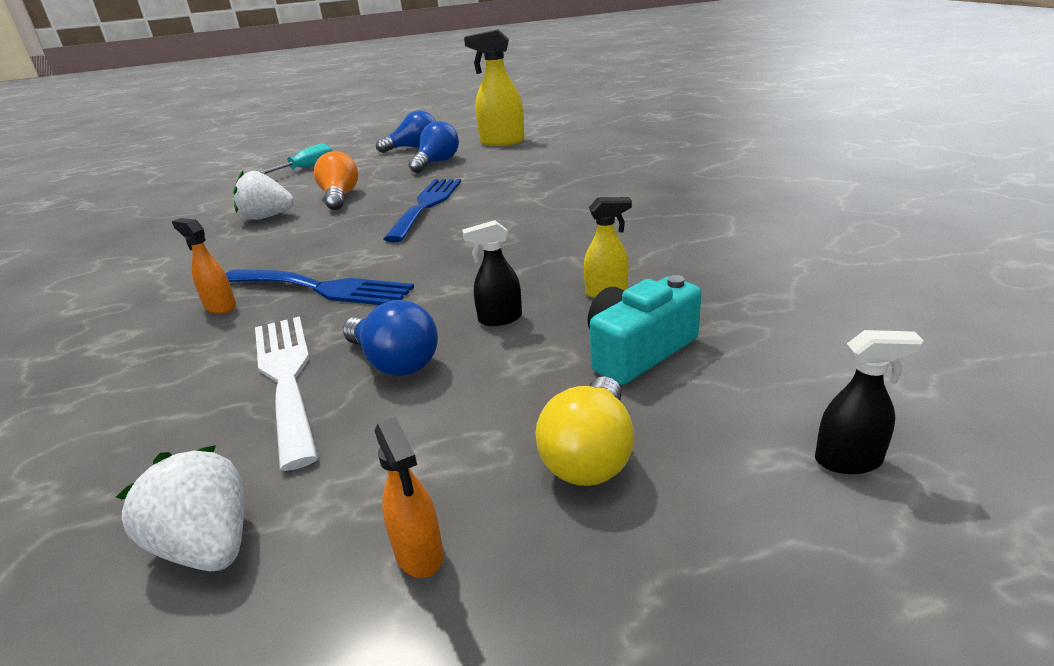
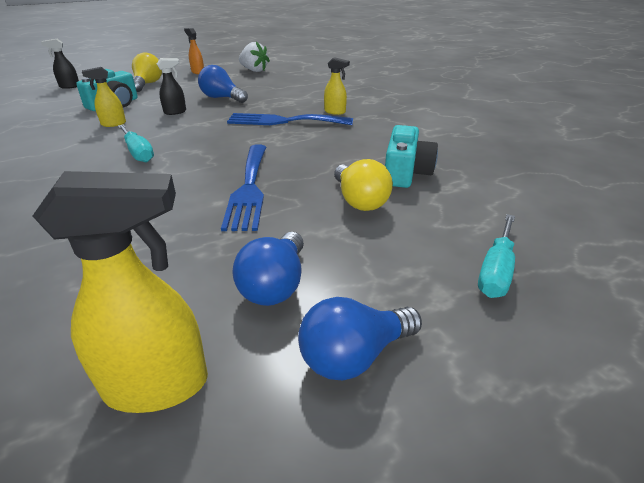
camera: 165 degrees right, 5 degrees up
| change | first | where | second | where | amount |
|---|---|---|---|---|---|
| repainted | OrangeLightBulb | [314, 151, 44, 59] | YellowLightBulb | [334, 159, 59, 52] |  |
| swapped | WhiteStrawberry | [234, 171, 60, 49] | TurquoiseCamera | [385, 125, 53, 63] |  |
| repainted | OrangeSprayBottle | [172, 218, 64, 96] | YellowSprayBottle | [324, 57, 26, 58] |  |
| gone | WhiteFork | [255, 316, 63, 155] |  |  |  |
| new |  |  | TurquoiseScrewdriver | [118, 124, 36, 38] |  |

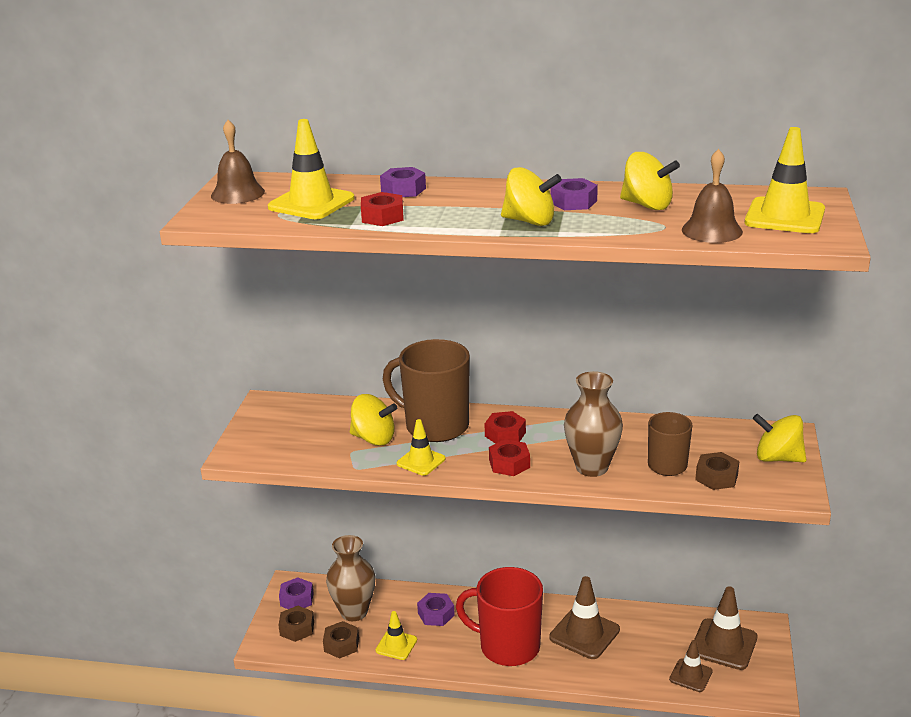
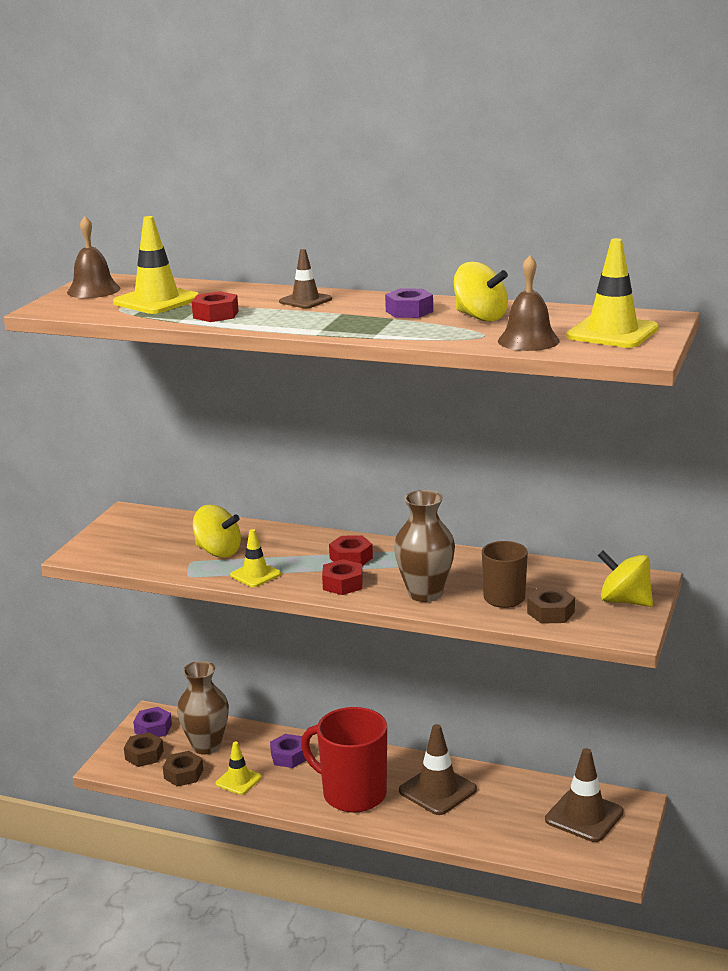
camera: 10 degrees right, 5 degrees down
| change | first | where | second | where | amount |
|---|---|---|---|---|---|
| gone | PurpleNut | [380, 167, 46, 30] |  |  |  |
| gone | YellowSpinningTop | [501, 167, 61, 59] |  |  |  |
| gone | BrownMug | [383, 339, 87, 103] |  |  |  |
| shifted | BrownTrafficCone | [669, 640, 44, 52] |  | [279, 249, 53, 60] |  |

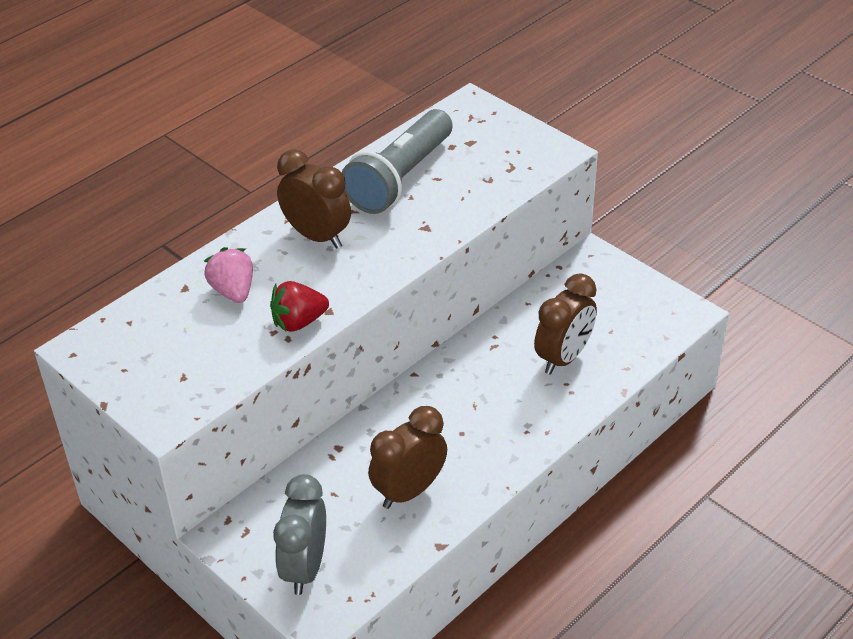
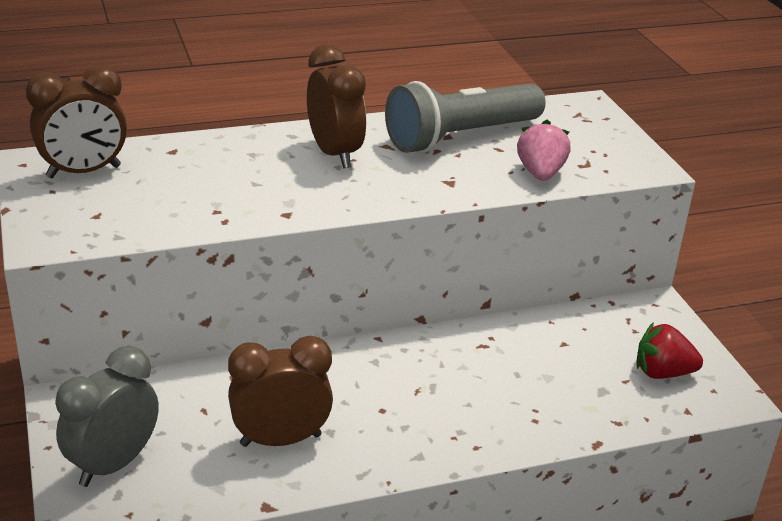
camera: 25 degrees right, 10 degrees down
| change | first | where | second | where | amount |
|---|---|---|---|---|---|
| shifted | PinkStrawberry | [204, 247, 49, 56] |  | [517, 120, 53, 61] |  |
| shifted | BrownClock | [534, 273, 63, 102] |  | [26, 65, 101, 113] |  |
| shifted | RedStrawberry | [270, 281, 59, 51] |  | [636, 322, 67, 57] |  |

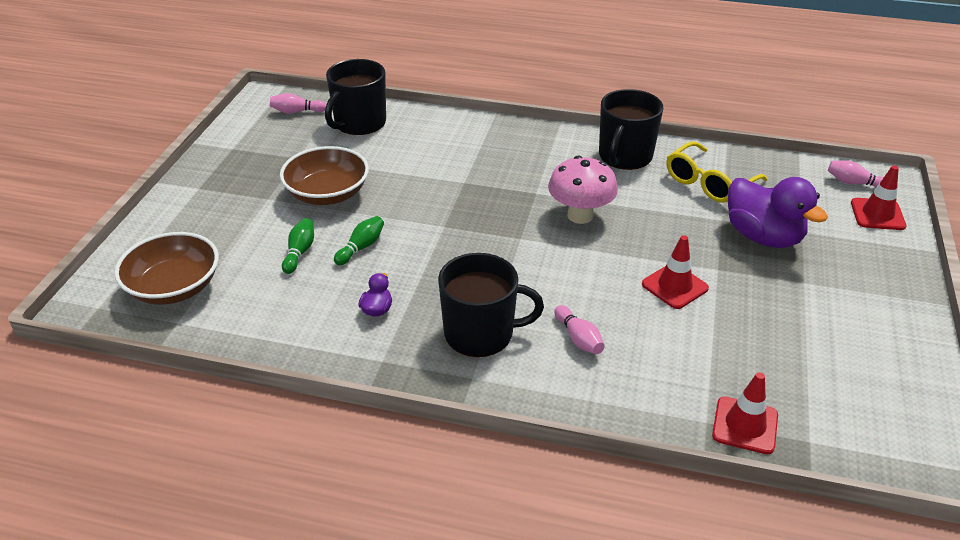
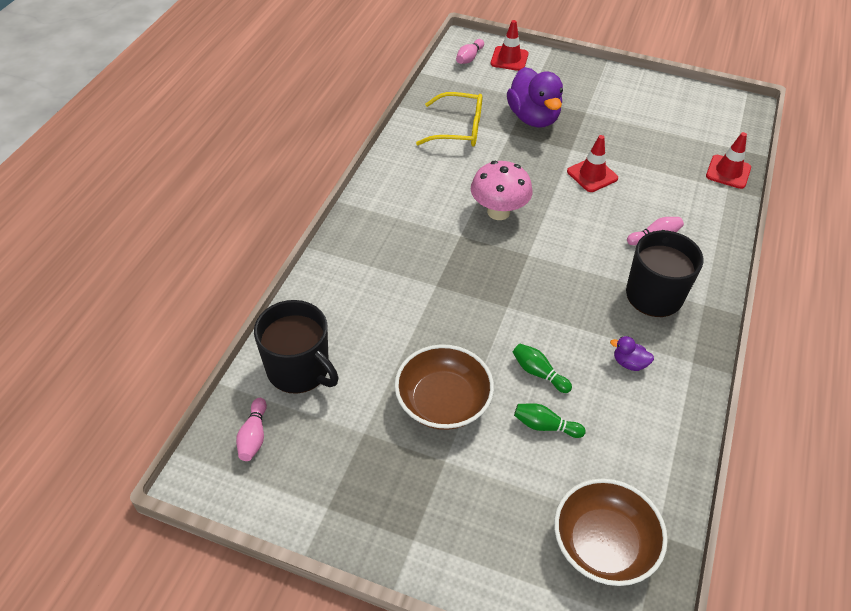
camera: 85 degrees left, 10 degrees up
| change | first | where | second | where | amount |
|---|---|---|---|---|---|
| gone | BlackMug | [599, 89, 64, 81] |  |  |  |
| rotated | YellowGlasses | [666, 141, 102, 62] |  | [416, 92, 67, 54] | 45 degrees counterclockwise |
| rotated | PurpleDuck | [728, 177, 100, 71] |  | [507, 67, 56, 61] | 105 degrees clockwise |

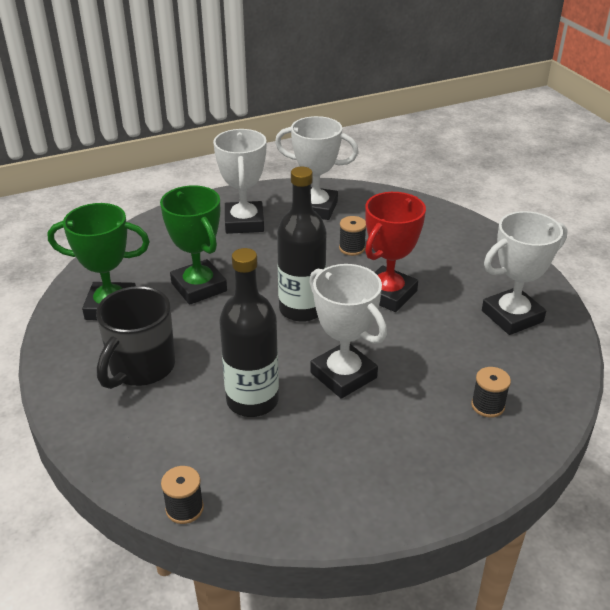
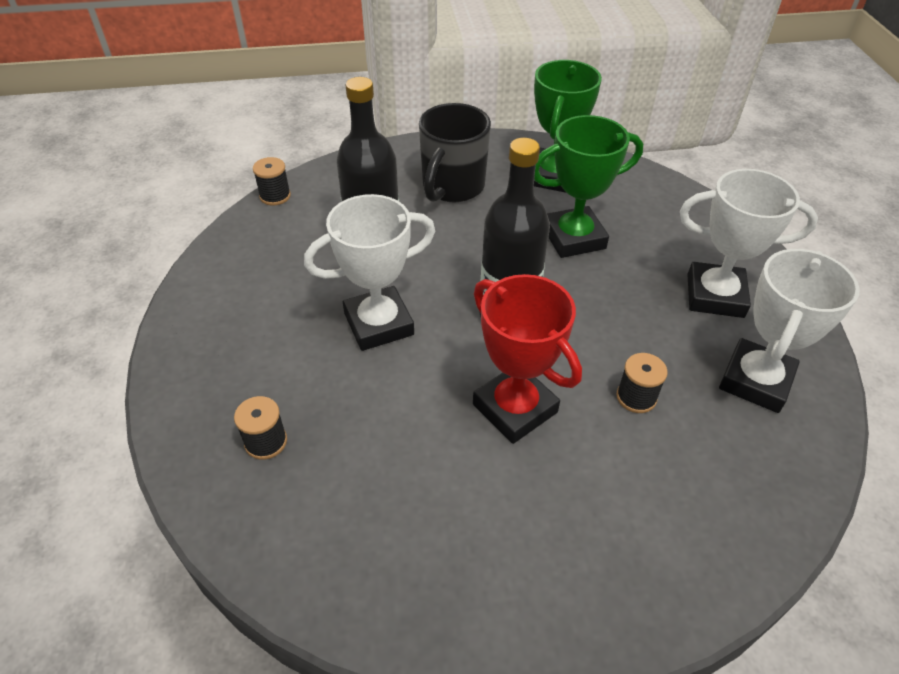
camera: 105 degrees right, 10 degrees up
| change | first | where | second | where | amount |
|---|---|---|---|---|---|
| gone | WhiteTrophy | [482, 211, 85, 124] |  |  |  |
| rotated | BlackMug | [96, 286, 79, 103] |  | [419, 103, 72, 99] | 105 degrees counterclockwise |

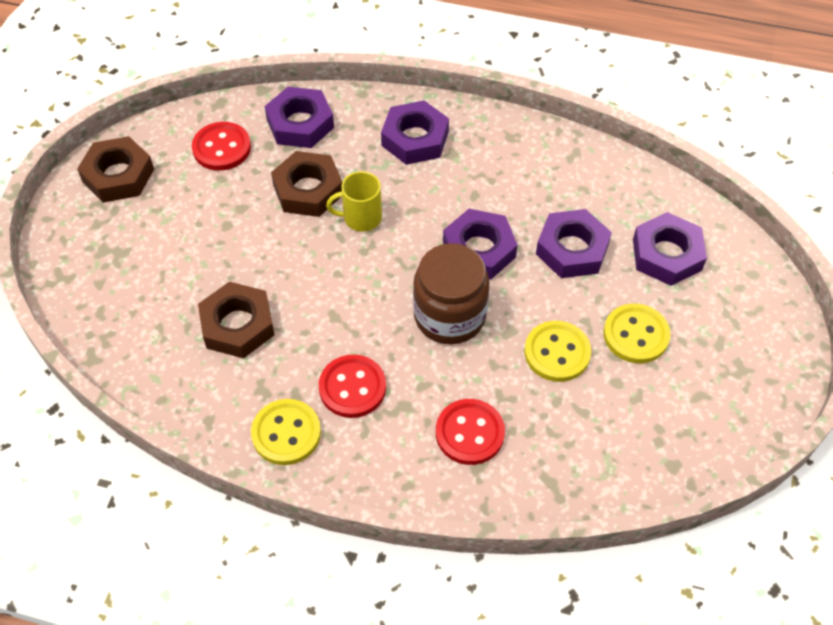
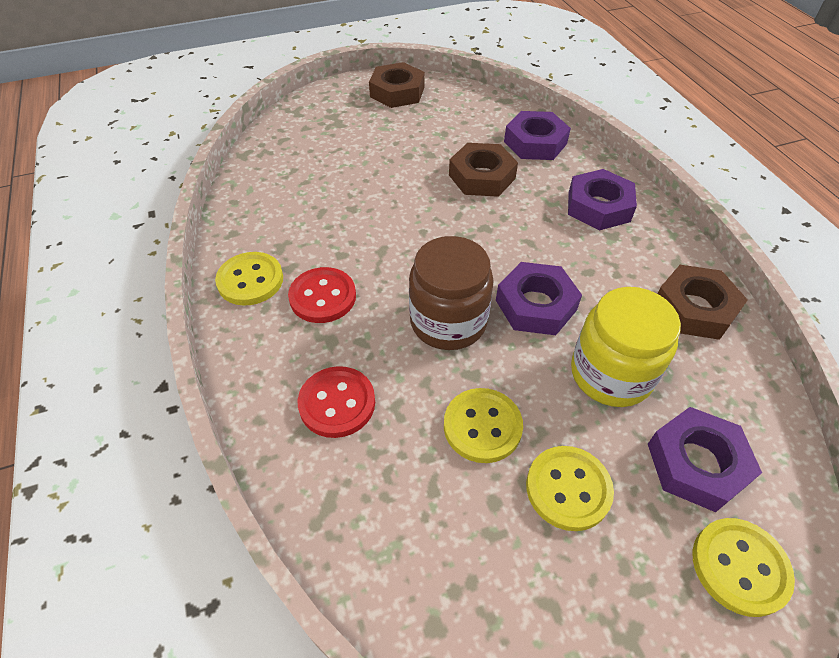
camera: 55 degrees right, 5 degrees down
| change | first | where | second | where | amount |
|---|---|---|---|---|---|
| gone | RedButton | [192, 122, 59, 49] |  |  |  |
| gone | YellowMug | [326, 171, 56, 61] |  |  |  |
| swapped | PurpleNut | [536, 209, 76, 69] | YellowJar | [571, 287, 110, 120] |  |
| shifted | BrownNut | [198, 282, 76, 76] |  | [657, 265, 91, 75] |  |
| new |  |  | YellowButton | [692, 518, 103, 99] |  |

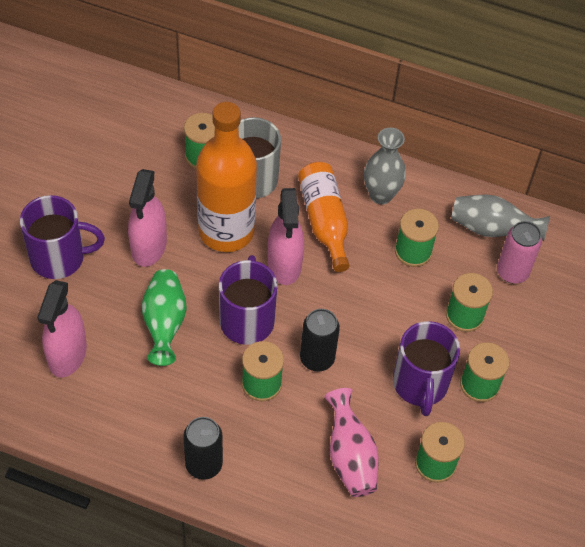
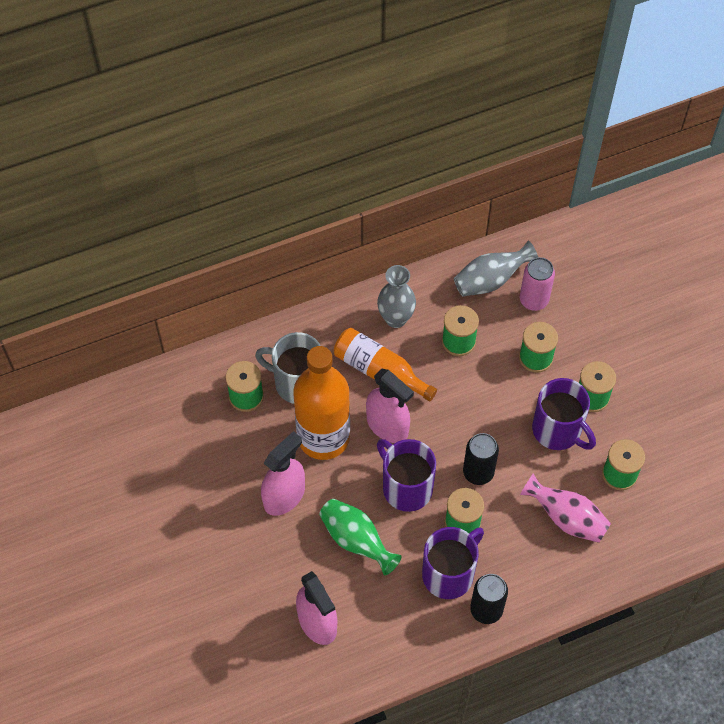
camera: 40 degrees left, 5 degrees up
| change | first | where | second | where | amount |
|---|---|---|---|---|---|
| rotated | PinkSprayBottle | [128, 169, 39, 98] |  | [261, 431, 44, 85] | 105 degrees counterclockwise |
| shifted | PurpleMug | [20, 195, 85, 84] |  | [422, 527, 62, 72] |  |

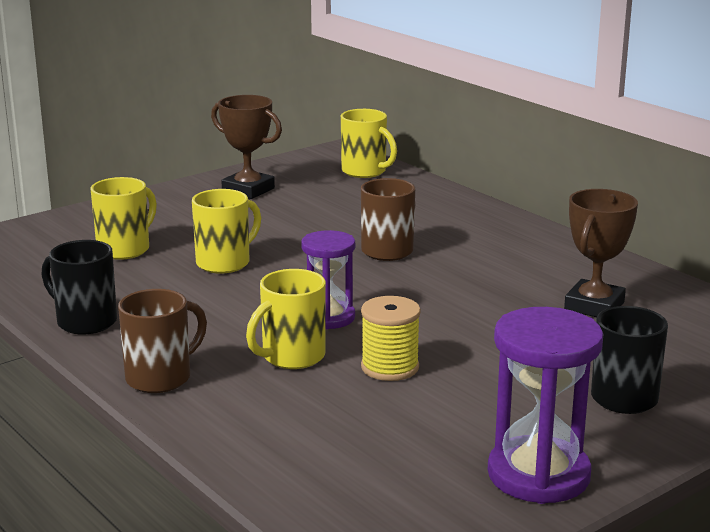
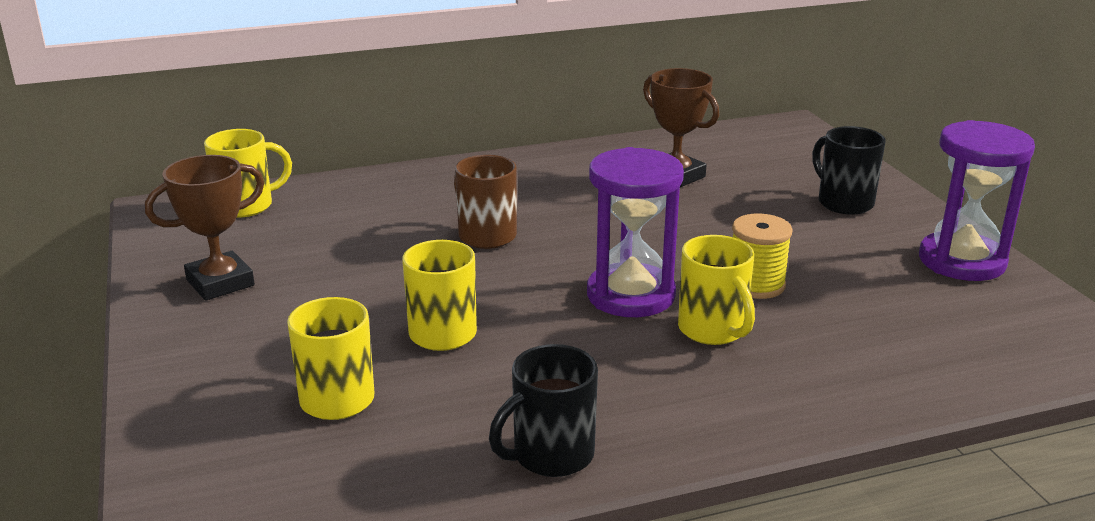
camera: 70 degrees left, 5 degrees up
| change | first | where | second | where | amount |
|---|---|---|---|---|---|
| scaled | PurpleHourglass | [301, 230, 54, 99] |  | [587, 147, 97, 170] | x1.54 |
| gone | BrownMug | [118, 289, 89, 104] |  |  |  |

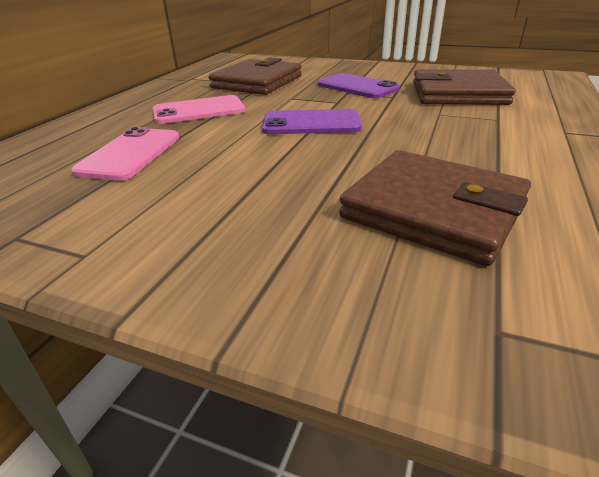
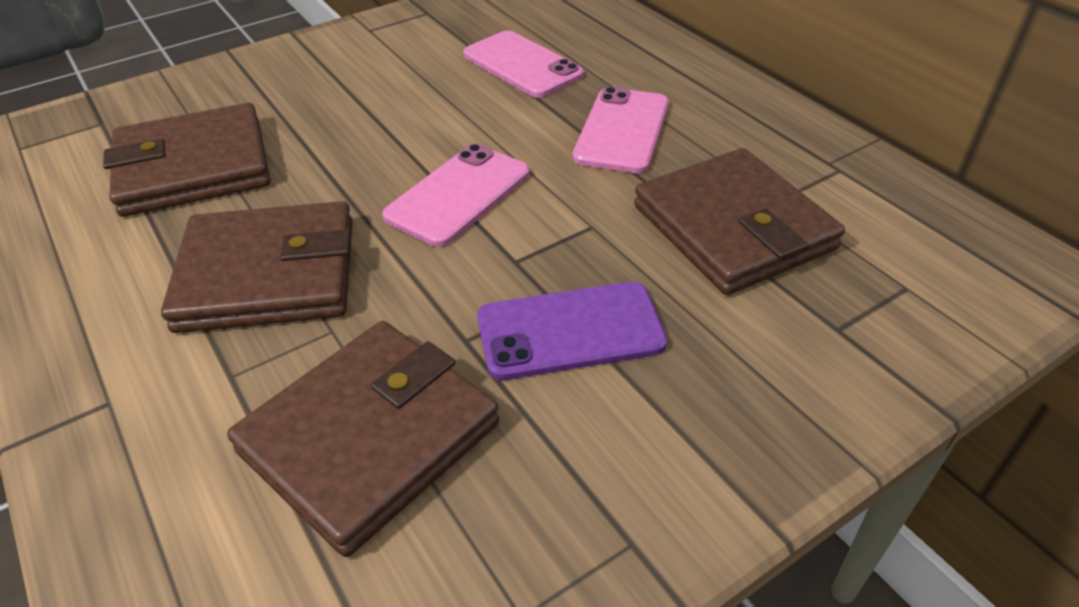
camera: 125 degrees right, 10 degrees up
| change | first | where | second | where | amount |
|---|---|---|---|---|---|
| repainted | PurplePhone | [262, 109, 100, 25] | PinkPhone | [382, 144, 148, 103] |  |
| new |  |  | BrownWallet | [161, 201, 192, 132] |  |

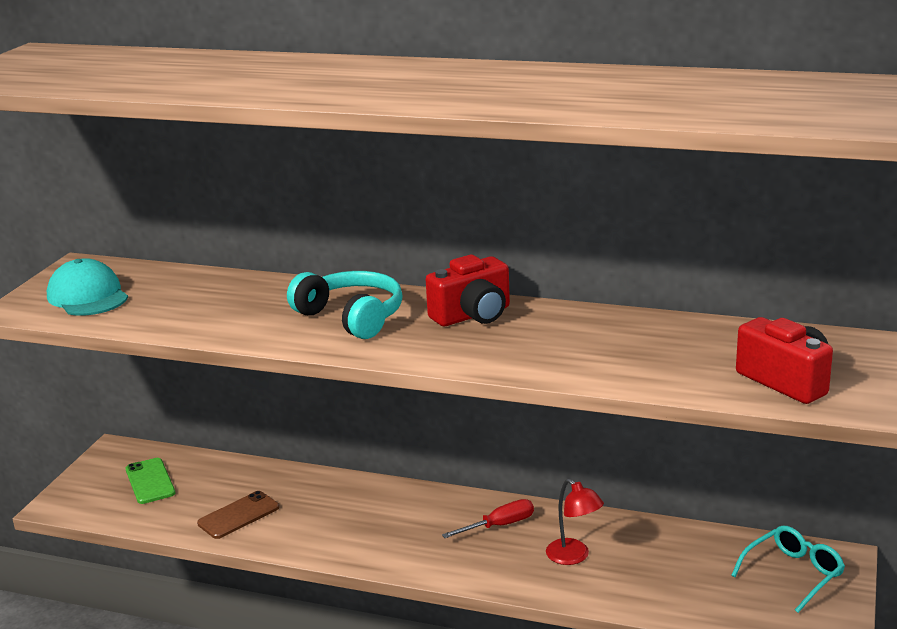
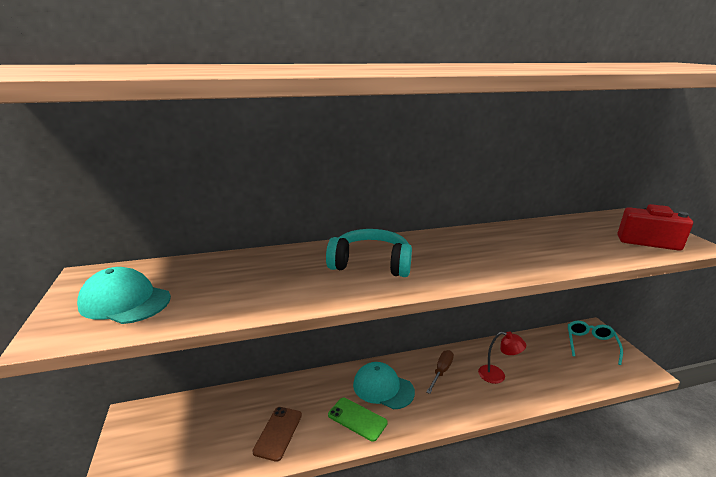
camera: 35 degrees left, 0 degrees up
| change | first | where | second | where | amount |
|---|---|---|---|---|---|
| gone | RedCamera | [426, 255, 84, 71] |  |  |  |
| shifted | GreenPhone | [126, 458, 49, 46] |  | [328, 398, 60, 44] |  |
| repainted | RedScrewdriver | [442, 499, 92, 39] | BrownScrewdriver | [427, 350, 27, 44] |  |
| new |  |  | TurquoiseCap | [353, 362, 62, 47] |  |

